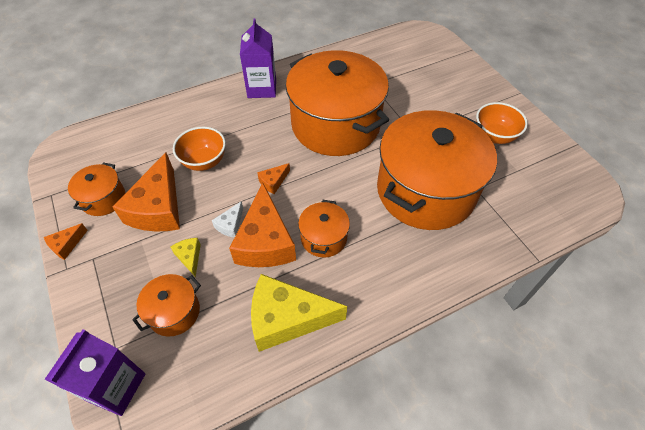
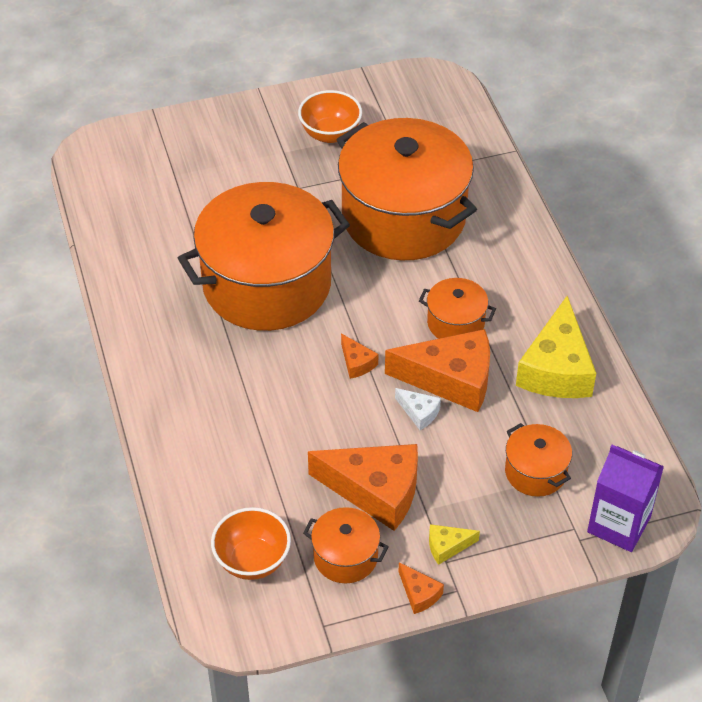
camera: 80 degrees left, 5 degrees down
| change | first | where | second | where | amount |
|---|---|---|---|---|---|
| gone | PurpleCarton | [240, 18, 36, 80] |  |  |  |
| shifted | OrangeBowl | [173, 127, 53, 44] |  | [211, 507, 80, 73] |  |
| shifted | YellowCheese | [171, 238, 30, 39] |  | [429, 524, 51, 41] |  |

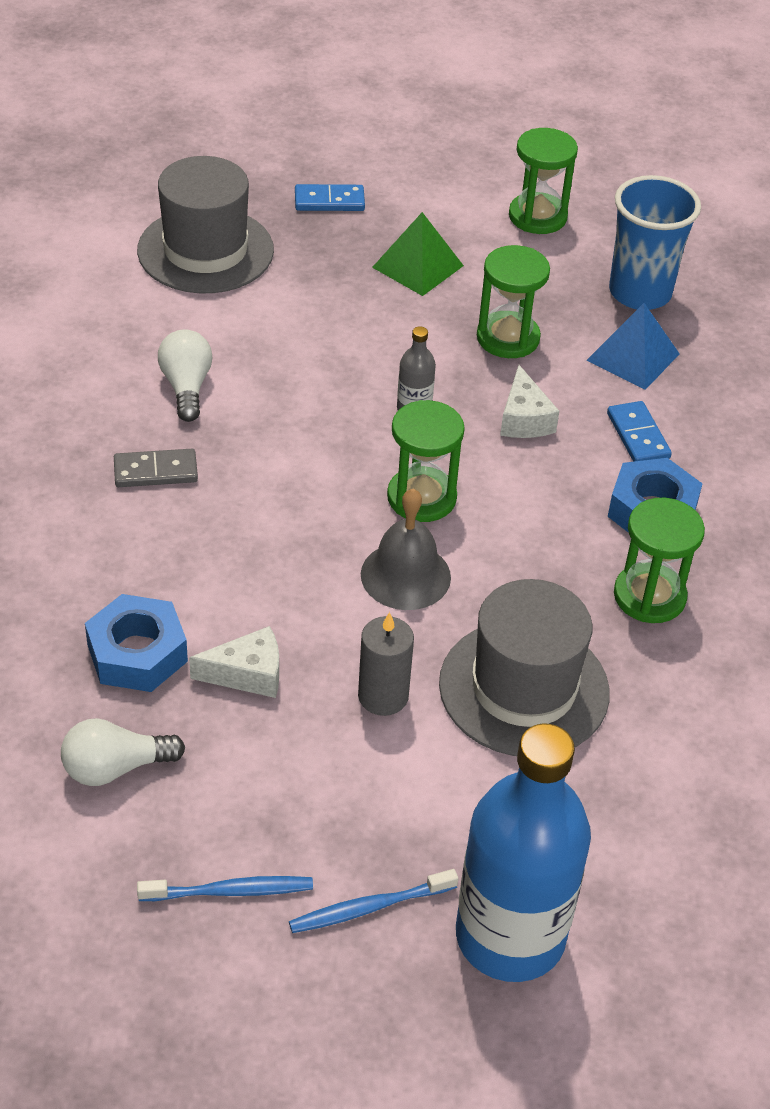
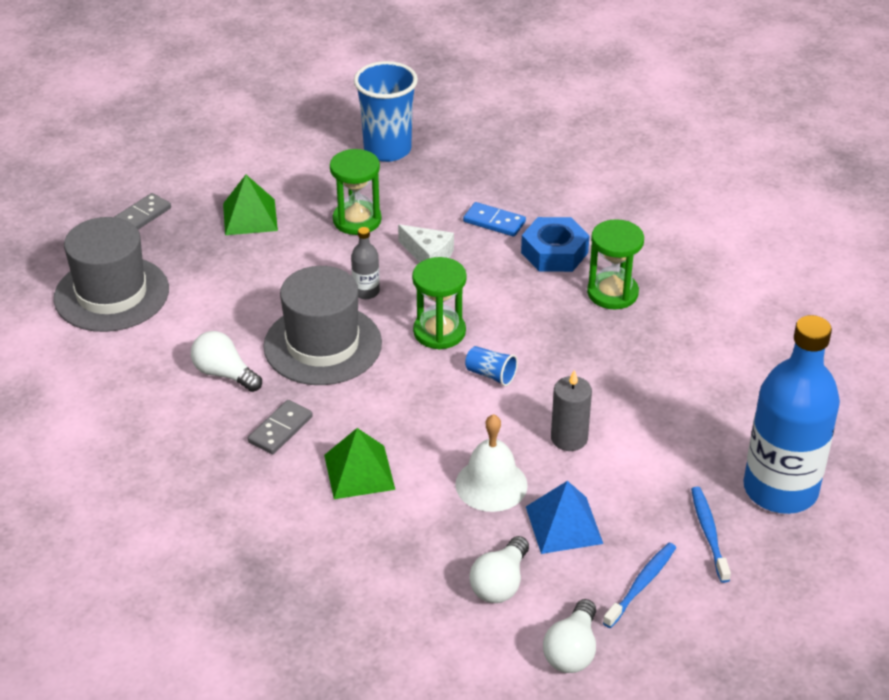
camera: 45 degrees left, 5 degrees down
| change | first | where | second | where | amount |
|---|---|---|---|---|---|
| gone | GreenHourglass | [509, 128, 69, 106] |  |  |  |
| repainted | BlueDomino | [295, 184, 70, 27] | GreyDomino | [115, 193, 56, 36] |  |
| shifted | BluePyramid | [586, 303, 94, 87] |  | [526, 481, 77, 73] |  |
| swapped | GreyBell | [361, 489, 90, 121] | BlueCup | [465, 346, 53, 40] |  |
| shifted | GreyHat | [439, 579, 171, 177] |  | [263, 266, 119, 119] |  |
| gone | BlueNut | [85, 594, 103, 98] |  |  |  |
| swapped | WhiteCheese | [189, 626, 90, 72] | WhiteBell | [455, 414, 73, 98] |  |
| rotated | BlueToothbrush | [289, 869, 169, 64] |  | [691, 487, 40, 96] | 150 degrees clockwise |
| new |  |  | GreenPyramid | [324, 428, 71, 71] |  |
| new |  |  | WhiteLightBulb | [543, 599, 53, 74] |  |

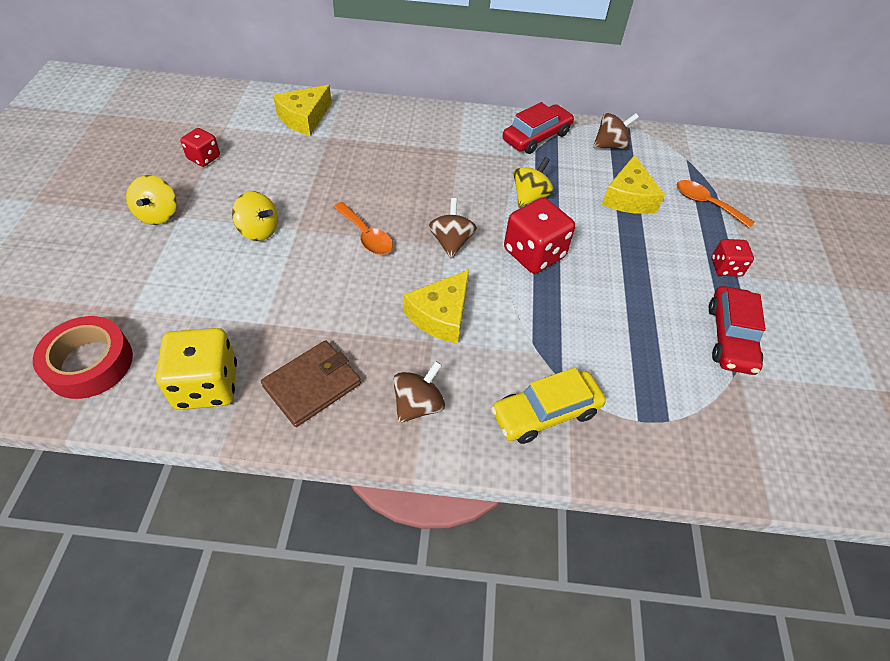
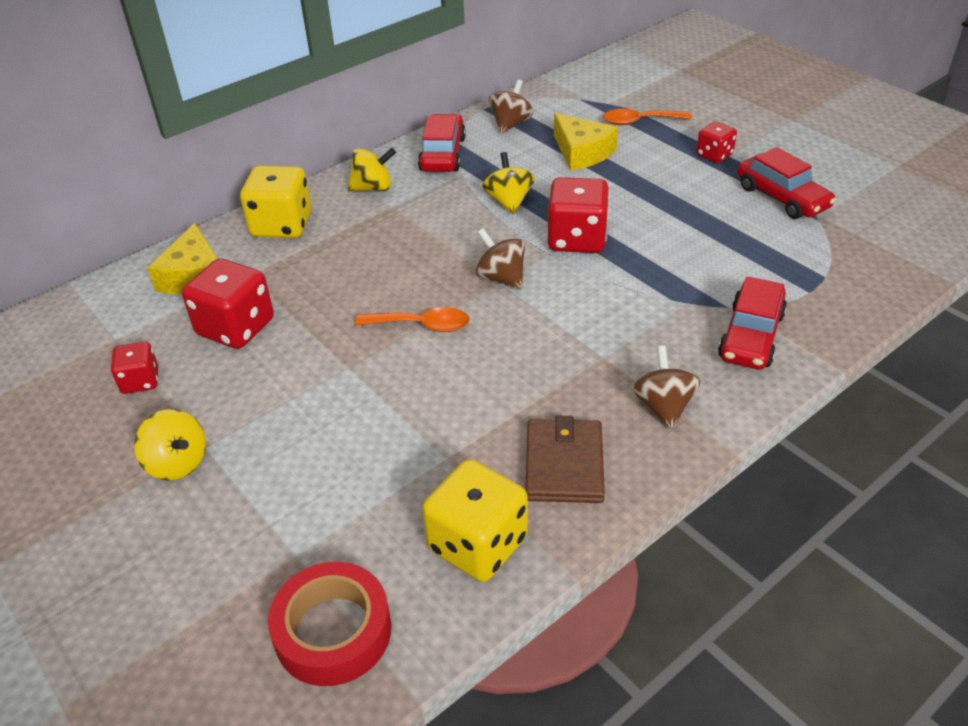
camera: 40 degrees left, 10 degrees down
| change | first | where | second | where | amount |
|---|---|---|---|---|---|
| shifted | YellowSpinningTop | [232, 191, 46, 50] |  | [348, 148, 48, 43] |  |
| gone | YellowCheese | [404, 270, 65, 74] |  |  |  |
| repainted | YellowCar | [491, 368, 115, 76] | RedCar | [718, 276, 69, 94] |  |
| new |  |  | YellowDice | [240, 166, 71, 72] |  |
| new |  |  | RedDice | [182, 259, 92, 90] |  |

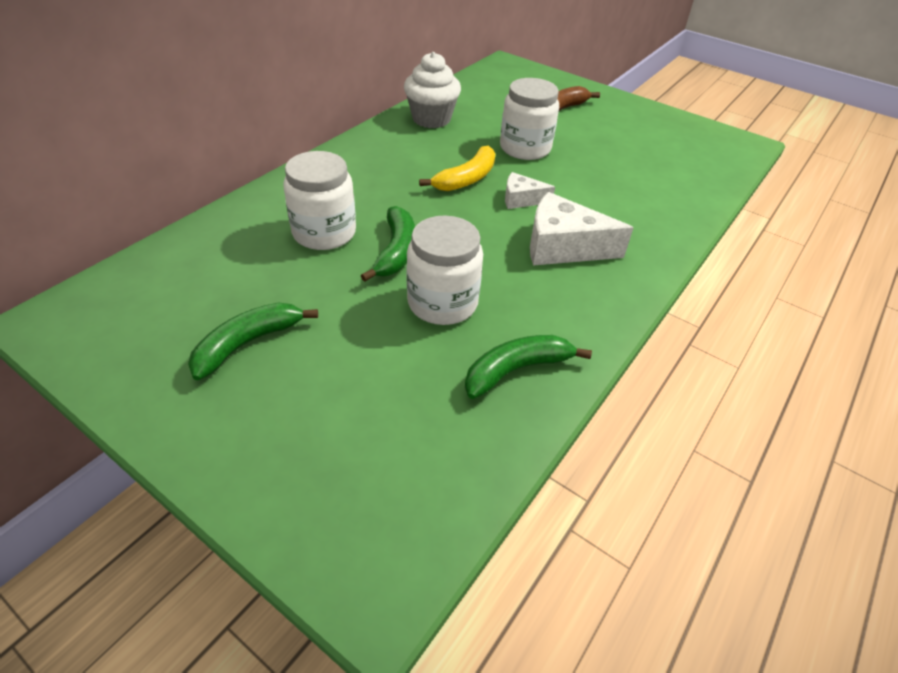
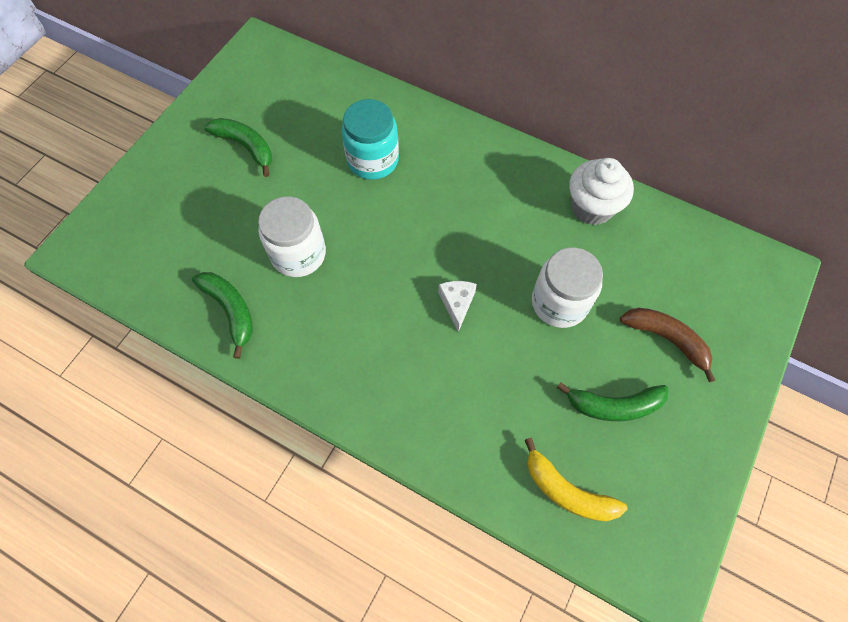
camera: 85 degrees right, 20 degrees up
| change | first | where | second | where | amount |
|---|---|---|---|---|---|
| shifted | YellowBanana | [419, 145, 76, 46] |  | [525, 438, 102, 83] |  |
| repainted | WhiteJar | [283, 151, 73, 99] | TurquoiseJar | [342, 99, 57, 81] |  |
| gone | WhiteCheese | [530, 192, 104, 74] |  |  |  |
| shifted | GreenBanana | [361, 206, 54, 76] |  | [557, 382, 111, 39] |  |

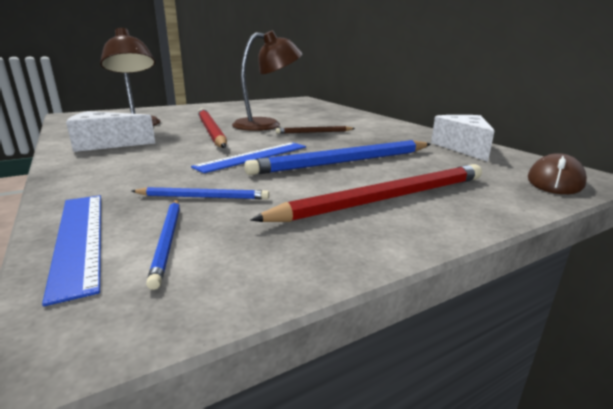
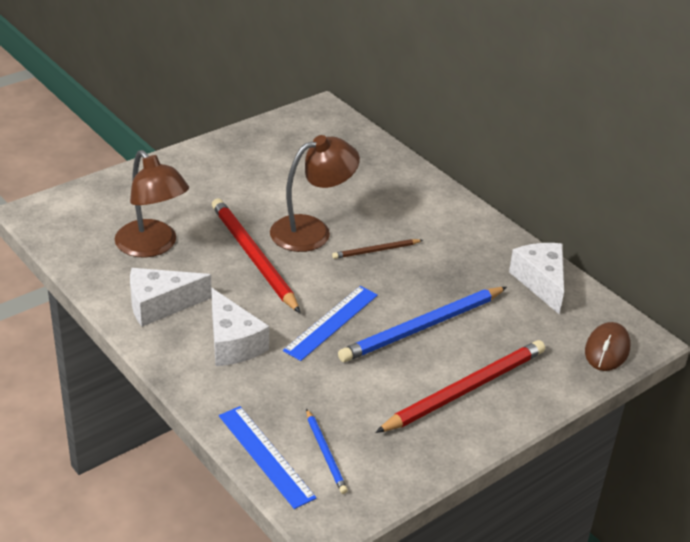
camera: 10 degrees left, 15 degrees up
| change | first | where | second | where | amount |
|---|---|---|---|---|---|
| gone | BluePencil | [132, 187, 137, 12] |  |  |  |
| new |  |  | WhiteCheese | [212, 288, 57, 78] |  |

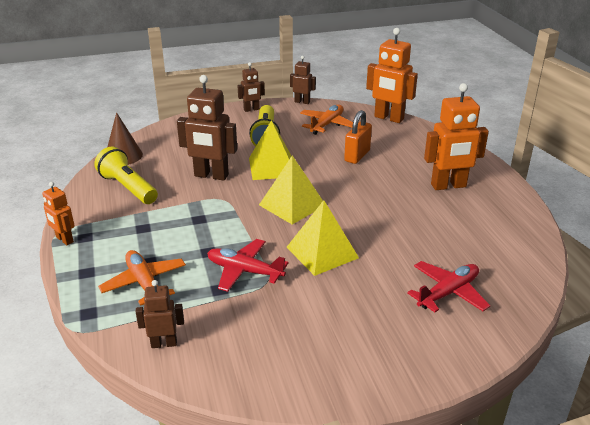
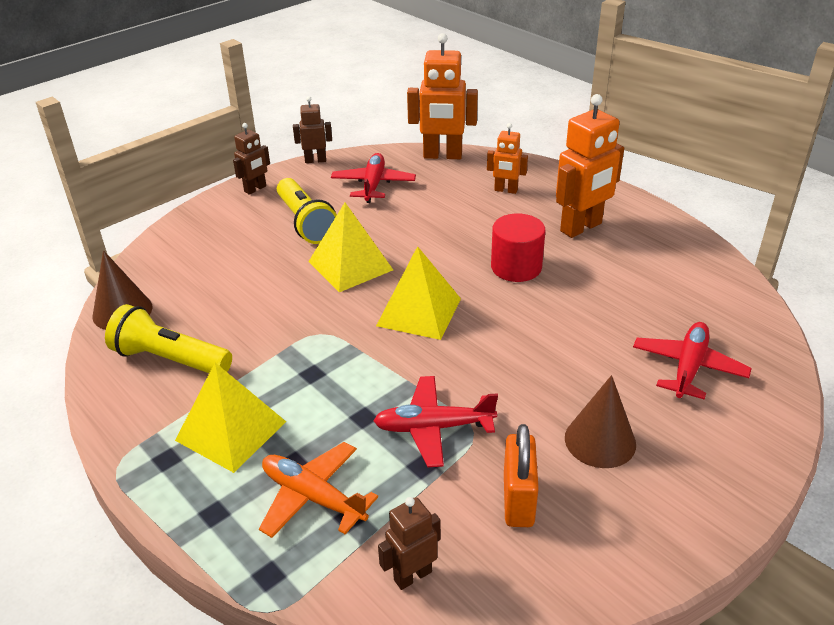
camera: 25 degrees left, 5 degrees up
| change | first | where | second | where | amount |
|---|---|---|---|---|---|
| gone | BrownRobot | [177, 75, 60, 105] |  |  |  |
| repainted | OrangePlane | [300, 105, 53, 30] | RedPlane | [331, 153, 85, 50] |  |
| shifted | OrangePadlock | [344, 110, 28, 54] |  | [504, 424, 35, 103] |  |
| shifted | OrangeRobot | [42, 182, 33, 63] |  | [487, 123, 41, 71] |  |
| shifted | YellowPyramid | [286, 200, 73, 76] |  | [175, 363, 111, 110] |  |
| new |  |  | RedCylinder | [491, 214, 55, 68] |  |
| new |  |  | BrownCone | [565, 375, 71, 93] |  |

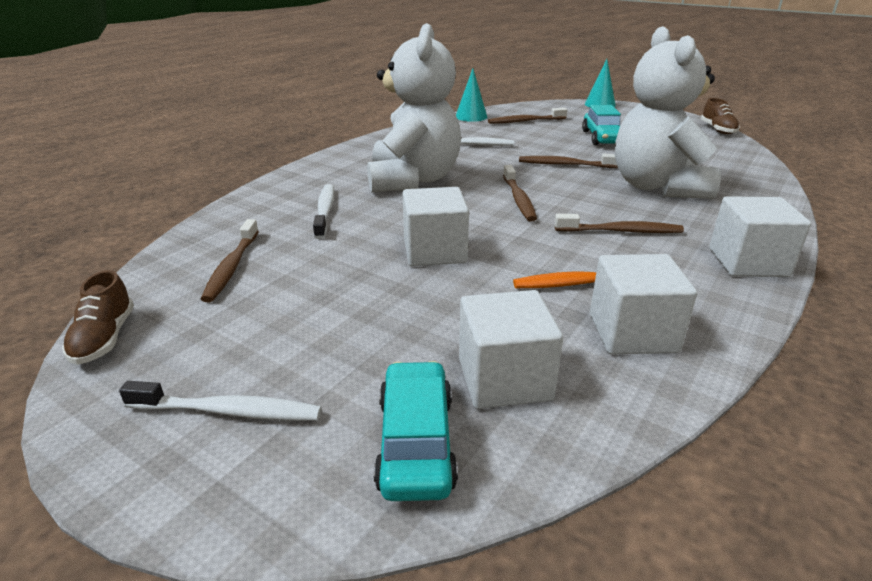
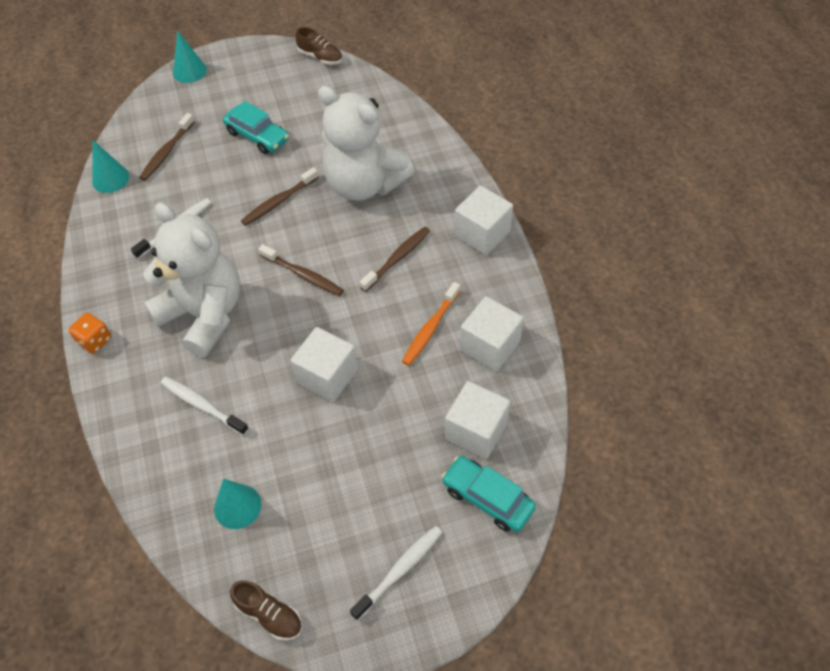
camera: 50 degrees left, 25 degrees up
| change | first | where | second | where | amount |
|---|---|---|---|---|---|
| swapped | BrownToothbrush | [201, 219, 58, 83] | TurquoiseCone | [214, 479, 47, 50] |  |
| new |  |  | OrangeDice | [69, 313, 42, 41] |  |

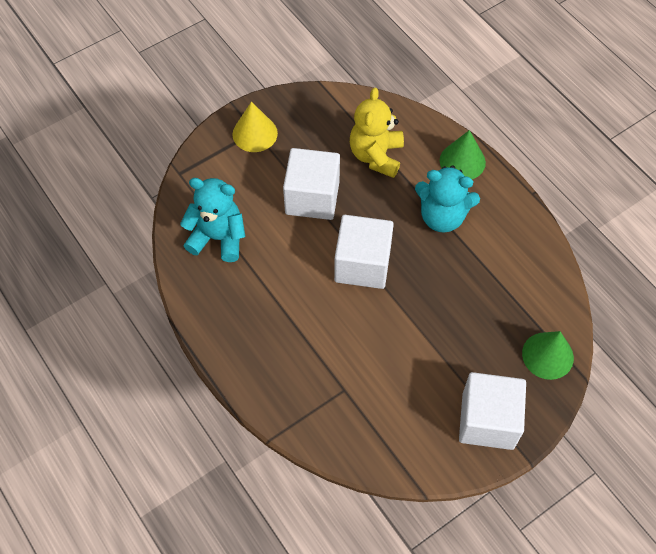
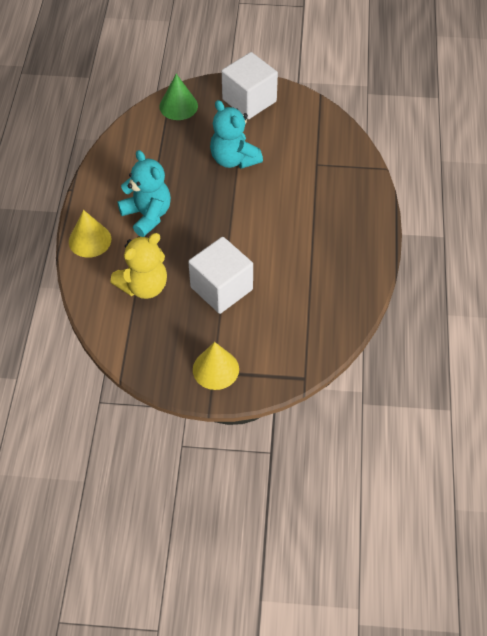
camera: 140 degrees left, 5 degrees down
| change | first | where | second | where | amount |
|---|---|---|---|---|---|
| repainted | GreenCone | [440, 130, 46, 49] | YellowCone | [69, 210, 42, 48] |  |
| shifted | TurquoiseTeddyBear | [180, 178, 65, 84] |  | [210, 100, 53, 69] |  |
| gone | WhiteCube | [334, 215, 60, 74] |  |  |  |

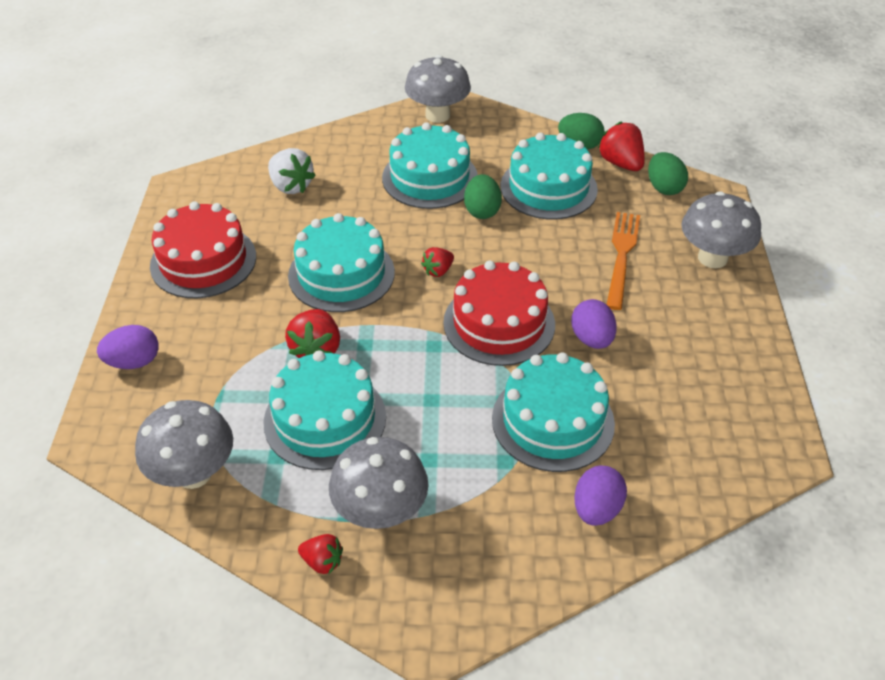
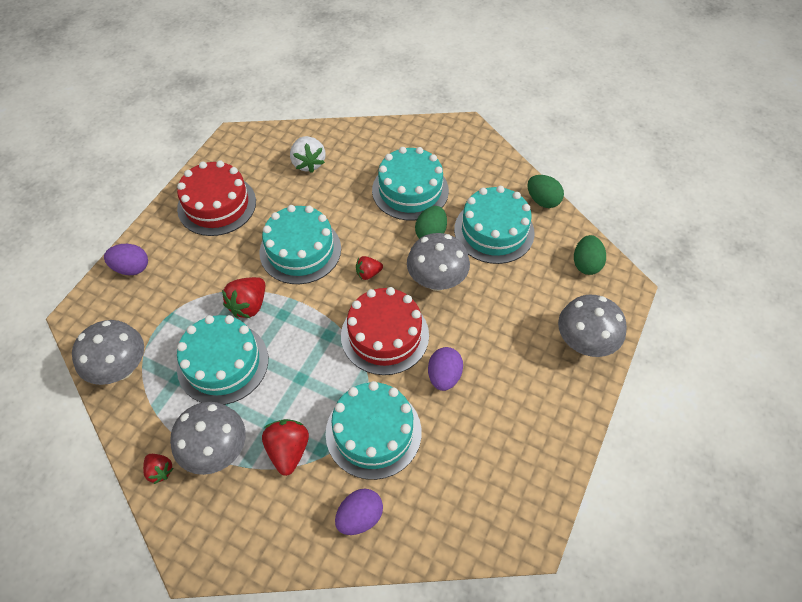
camera: 25 degrees right, 10 degrees up
| change | first | where | second | where | amount |
|---|---|---|---|---|---|
| shifted | GreyMushroom | [405, 55, 66, 68] |  | [407, 233, 63, 58] |  |
| shifted | RedStrawberry | [598, 122, 47, 49] |  | [262, 419, 47, 57] |  |
| gone | OrangeFork | [606, 212, 34, 98] |  |  |  |

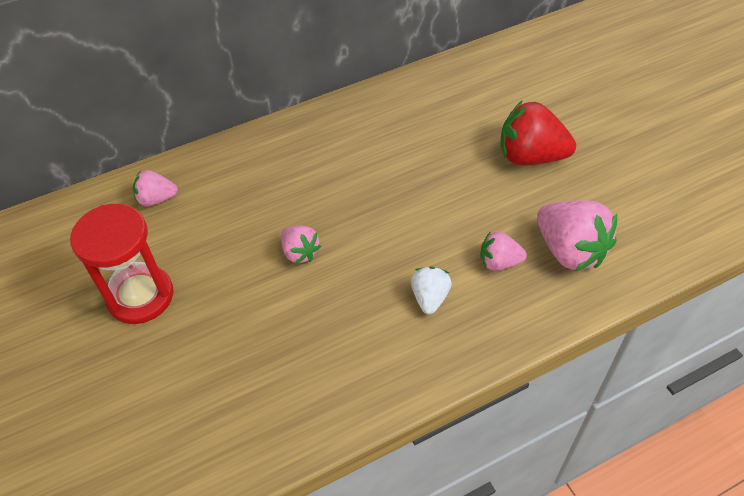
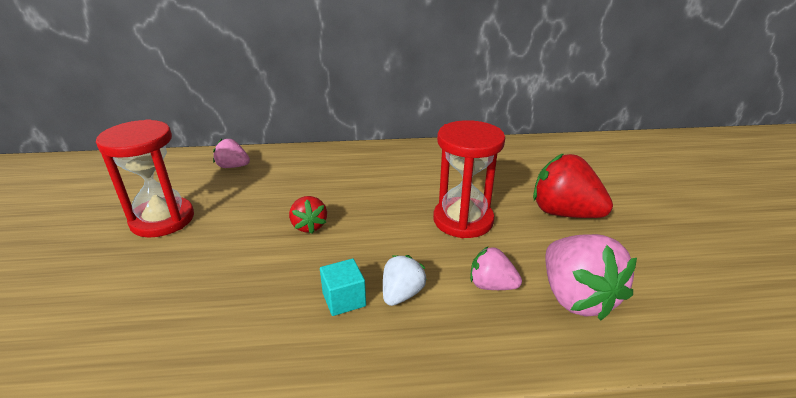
camera: 20 degrees right, 20 degrees down
| change | first | where | second | where | amount |
|---|---|---|---|---|---|
| repainted | PinkStrawberry | [281, 226, 40, 38] | RedStrawberry | [289, 196, 38, 38] |  |
| new |  |  | RedHourglass | [433, 120, 72, 118] |  |
| new |  |  | TurquoiseCube | [320, 259, 46, 57] |  |

